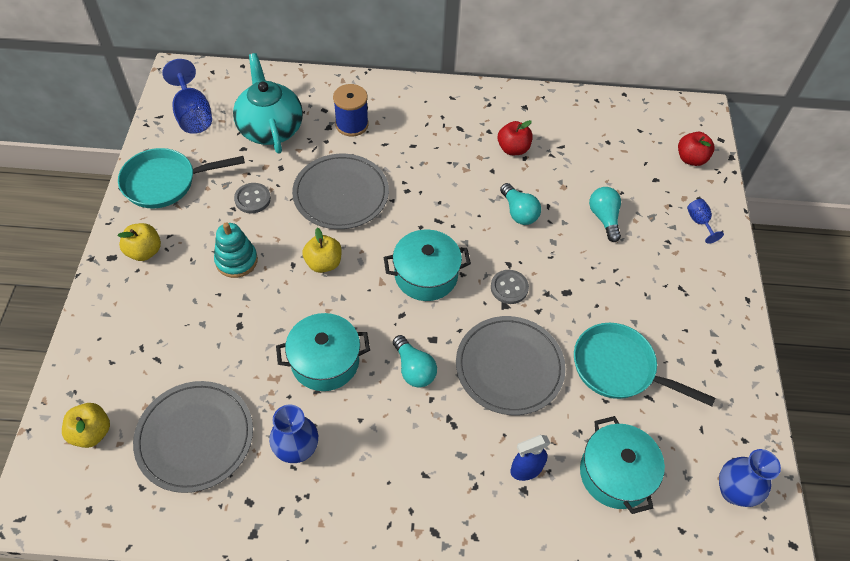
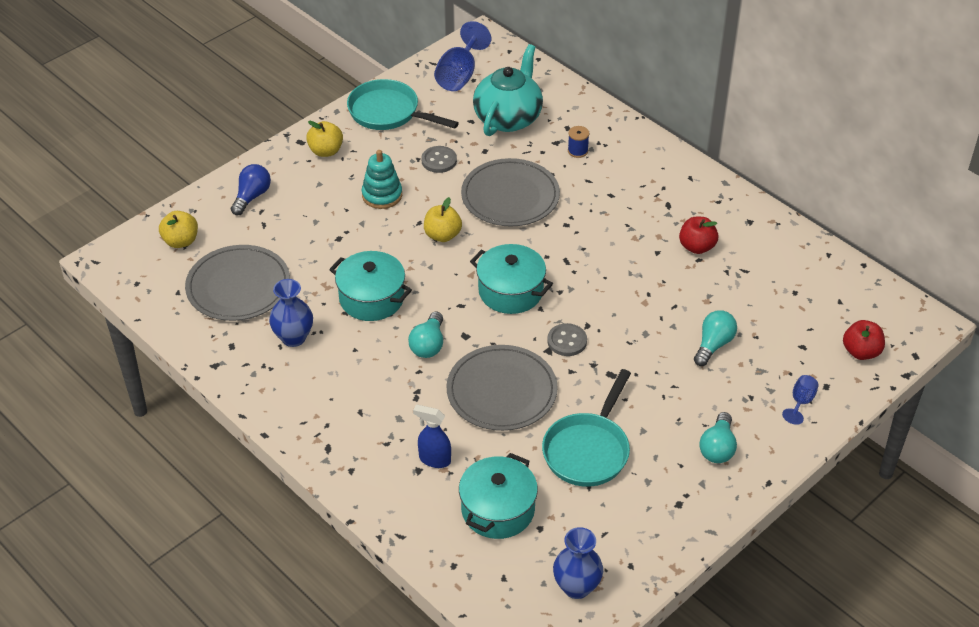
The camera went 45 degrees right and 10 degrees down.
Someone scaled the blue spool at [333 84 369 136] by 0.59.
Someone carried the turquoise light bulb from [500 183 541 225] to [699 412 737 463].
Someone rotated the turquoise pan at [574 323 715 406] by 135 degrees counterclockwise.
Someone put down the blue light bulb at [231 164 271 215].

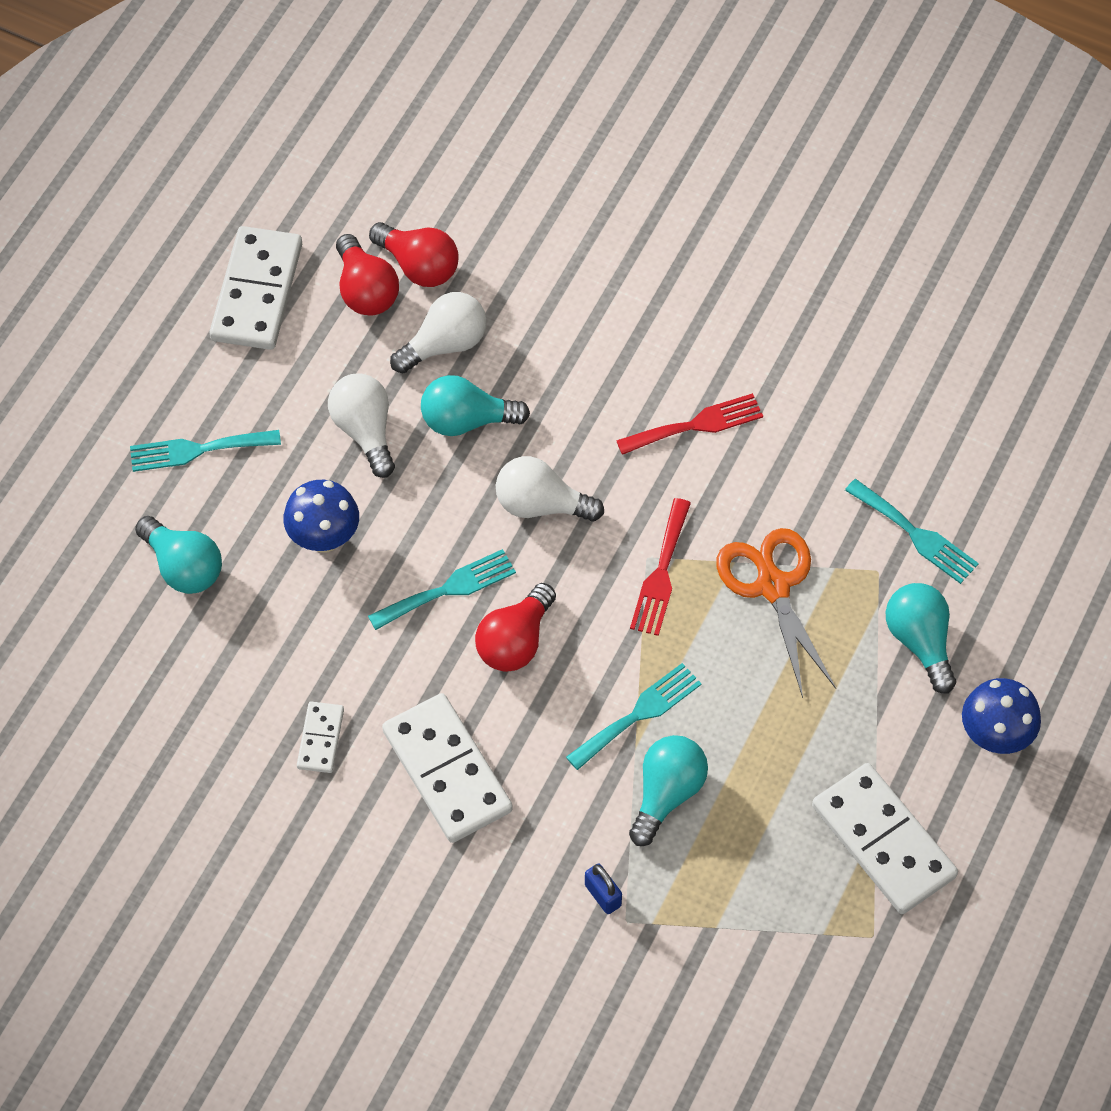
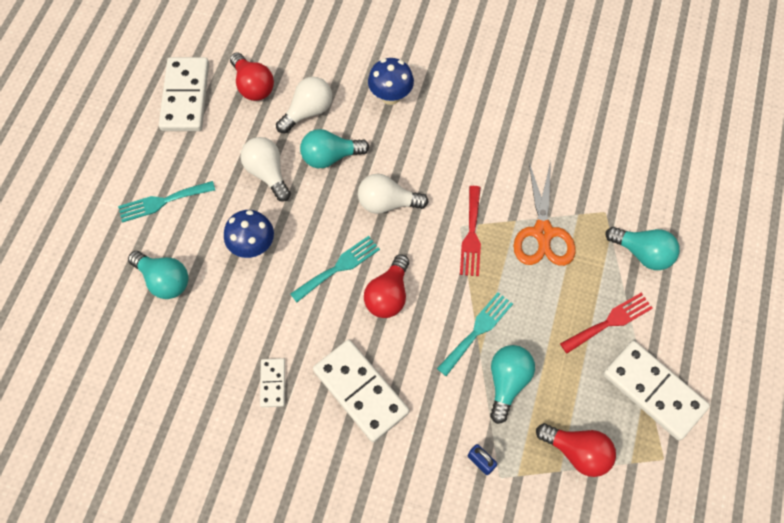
The camera went 10 degrees left and 5 degrees up.
Someone carried the red light bulb from [369 222 459 287] to [536 423 616 477].
Someone carried the red fork from [616 393 763 455] to [560 293 653 353].
Someone took away the turquoise fork at [845 479 979 584].
Someone rotated the orange scissors at [716 528 836 698] by 150 degrees counterclockwise.
Someone rotated the turquoise light bulb at [886 583 956 694] by 150 degrees clockwise.
Someone carried the blue mushroom from [962 678 1041 754] to [368 58 414 105].

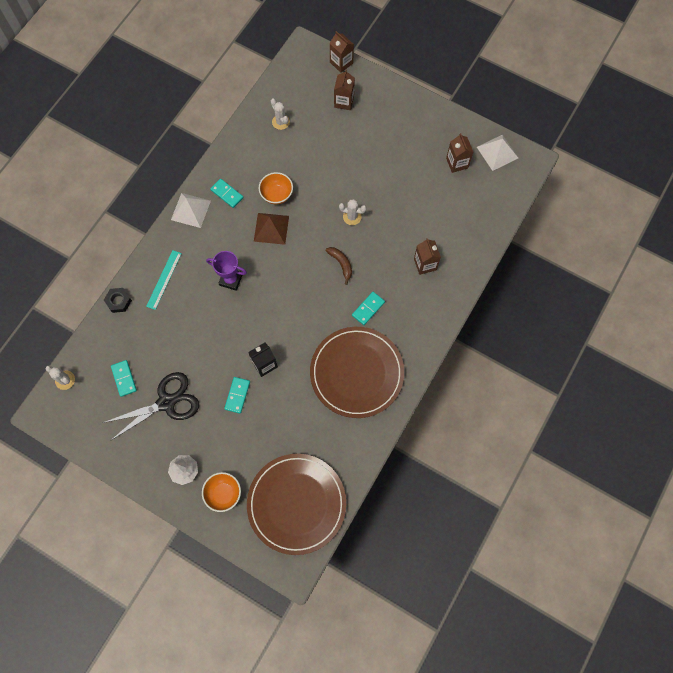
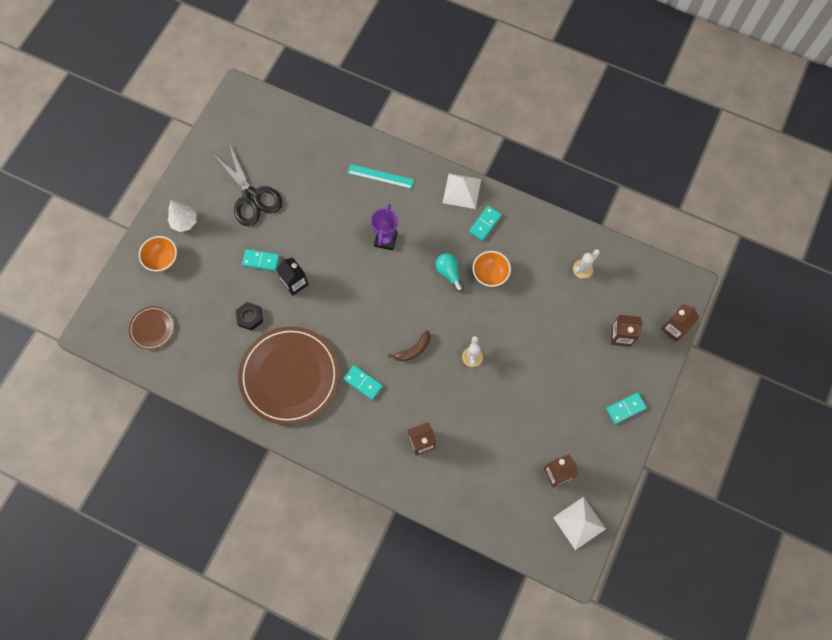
The camera went 85 degrees right and 0 degrees up.
Someone swapped the brown pyramid at [254 213 289 245] for the turquoise light bulb at [435 253 464 292].
Someone carried the black nut from [104 288 132 313] to [236 302 263 331].
Someone carried the turquoise domino from [111 360 137 397] to [606 392 647 424].
Someone took away the white cactus at [46 366 75 390].
Someone scaled the brown plate at [247 454 346 555] by 0.46.

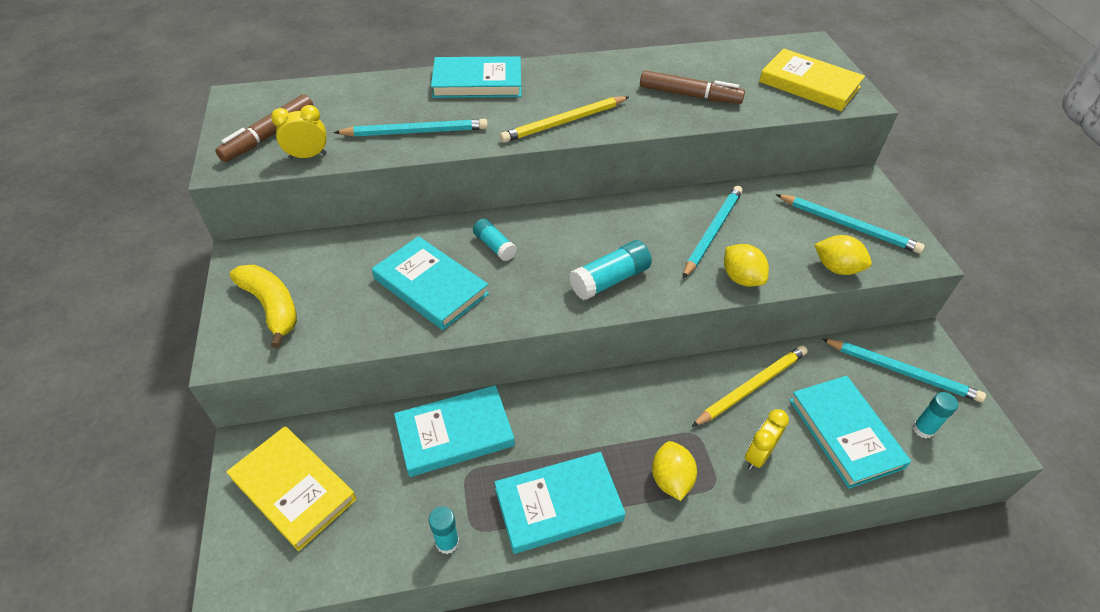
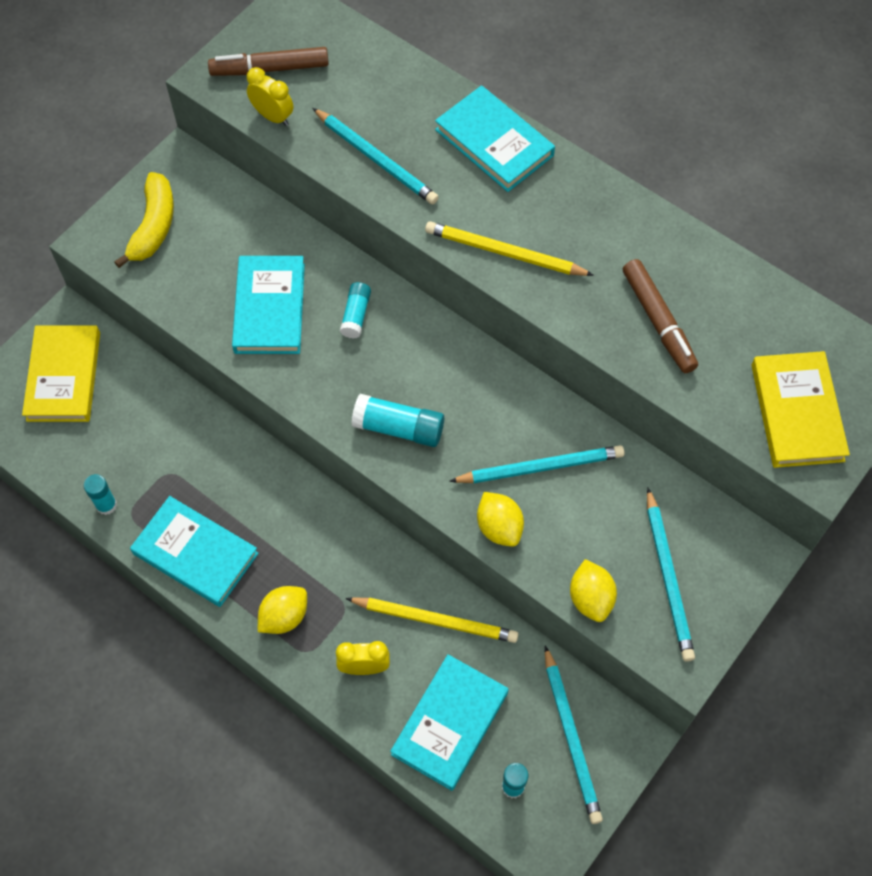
The camera went 50 degrees right and 15 degrees up.
Someone rotated the yellow lemon at [724 244 769 287] by 45 degrees counterclockwise.
Someone took away the turquoise book at [394 385 515 477].

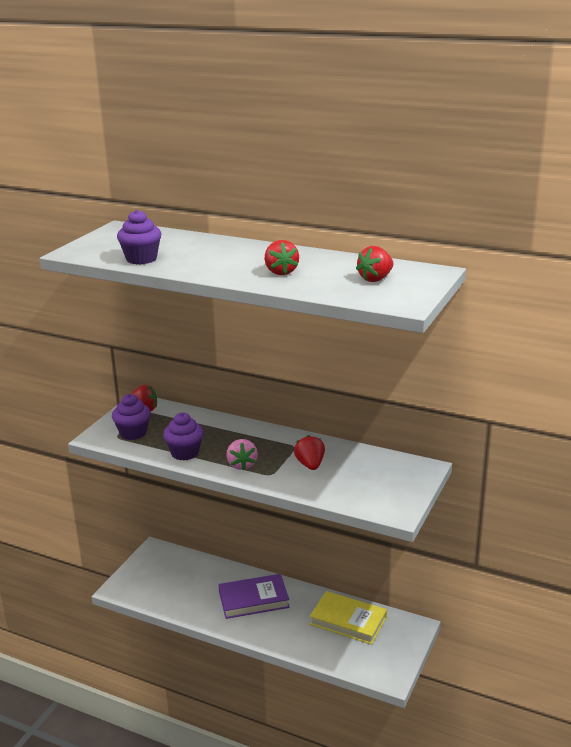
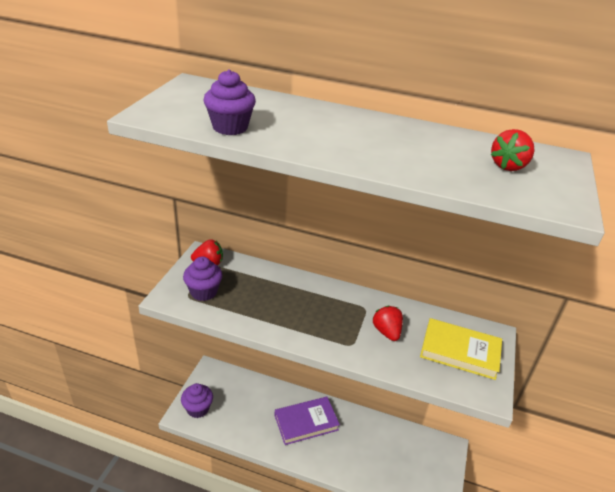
The camera went 10 degrees left and 10 degrees up.
Someone took away the red strawberry at [264 240 299 275].
Someone carried the purple cupcake from [163 412 204 461] to [181 383 213 418].
Someone took away the pink strawberry at [226 439 258 470].
Someone carried the yellow book from [310 591 387 644] to [420 318 502 380].

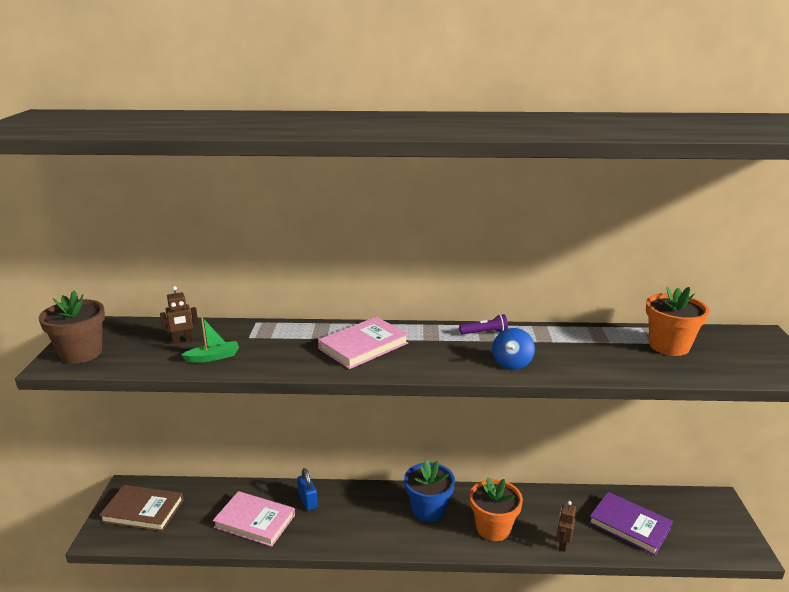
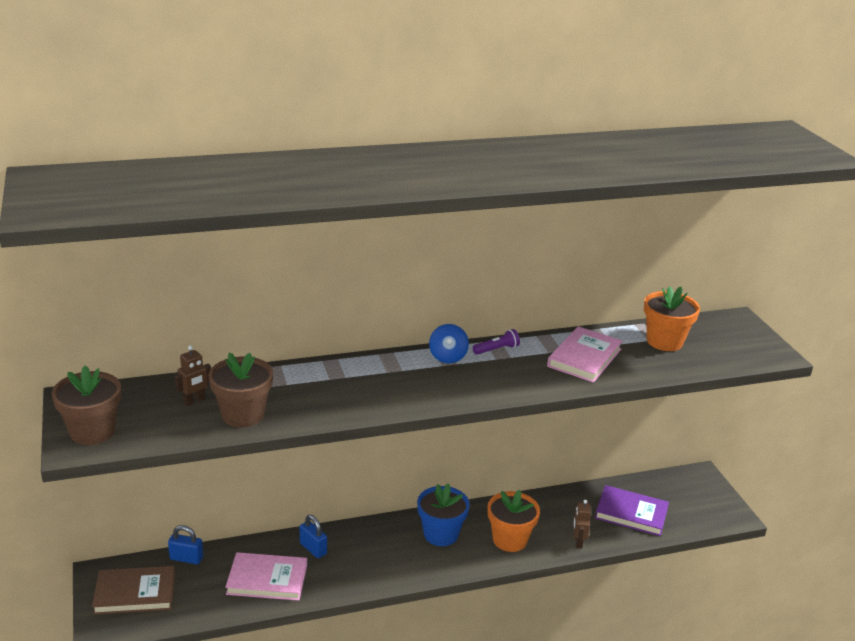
The camera went 20 degrees left and 5 degrees up.
Someone swapped the green boat at [181 317 239 363] for the brown flower pot at [208 353 273 428].
Someone carried the pink book from [318 317 409 369] to [547 326 623 383].
Someone carried the blue spinning top from [492 328 535 370] to [429 324 469 363].
Someone put down the blue padlock at [168 525 203 564].

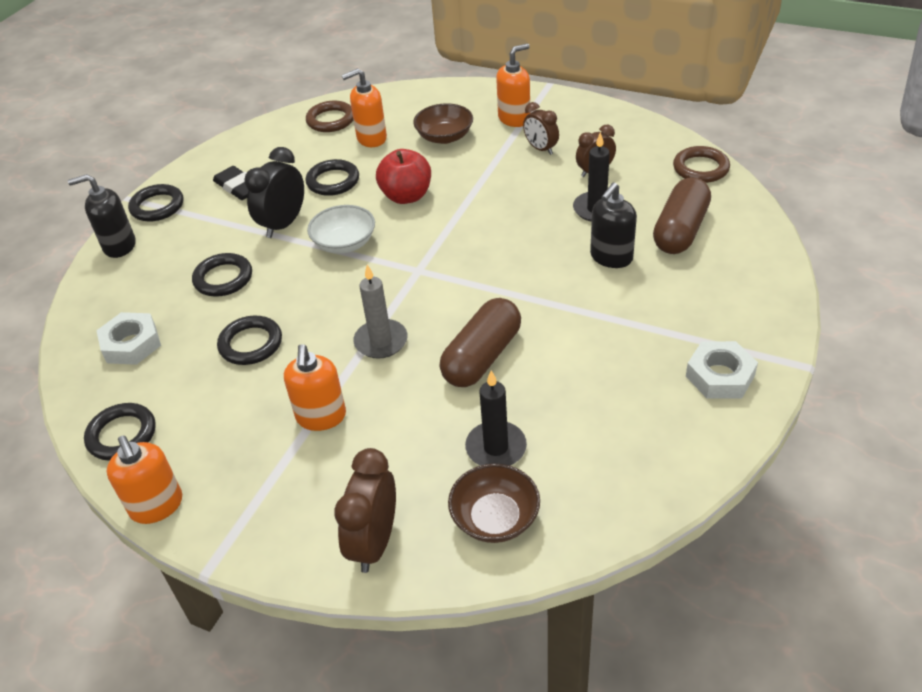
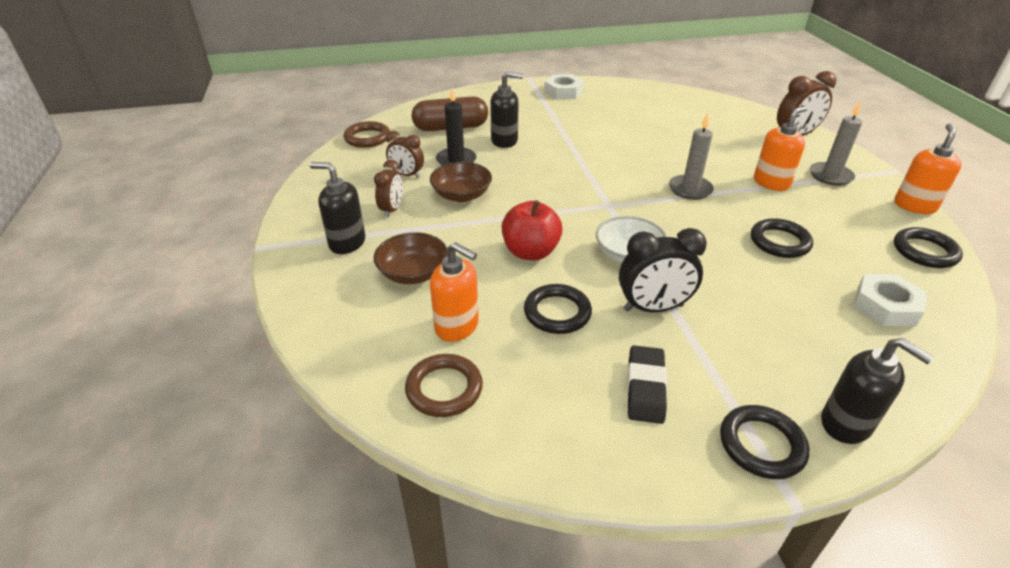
The camera went 130 degrees left and 5 degrees down.
Someone repainted the orange soap dispenser at [496 43 530 127], which became the black soap dispenser at [310 162 365 254].
Someone took away the black ring at [192 253 252 297].
Someone took away the brown capsule at [439 298 521 387].
Someone took away the black candle at [465 370 527 466].
Someone carried the brown bowl from [448 464 540 543] to [430 162 492 202].
Someone put down the grey candle at [810 101 862 186].

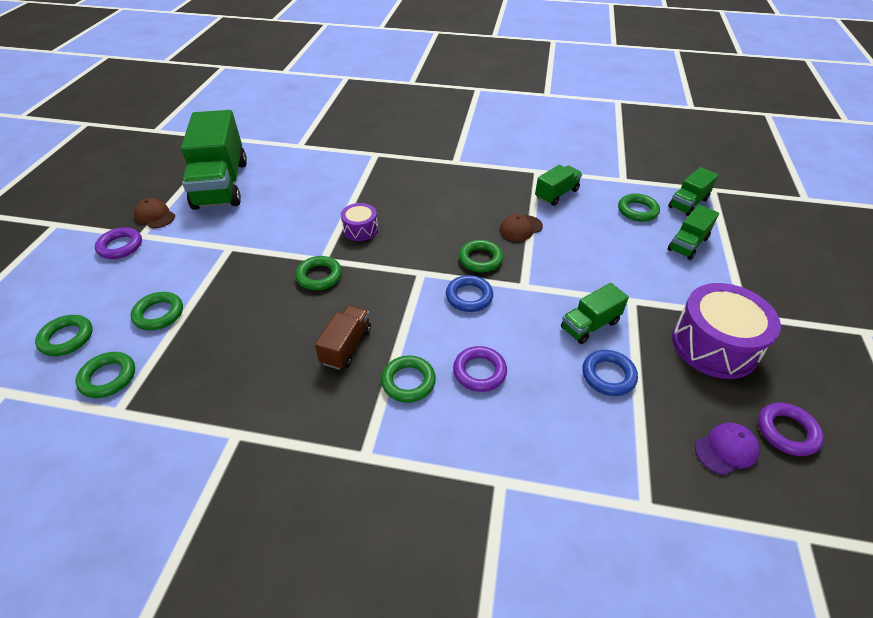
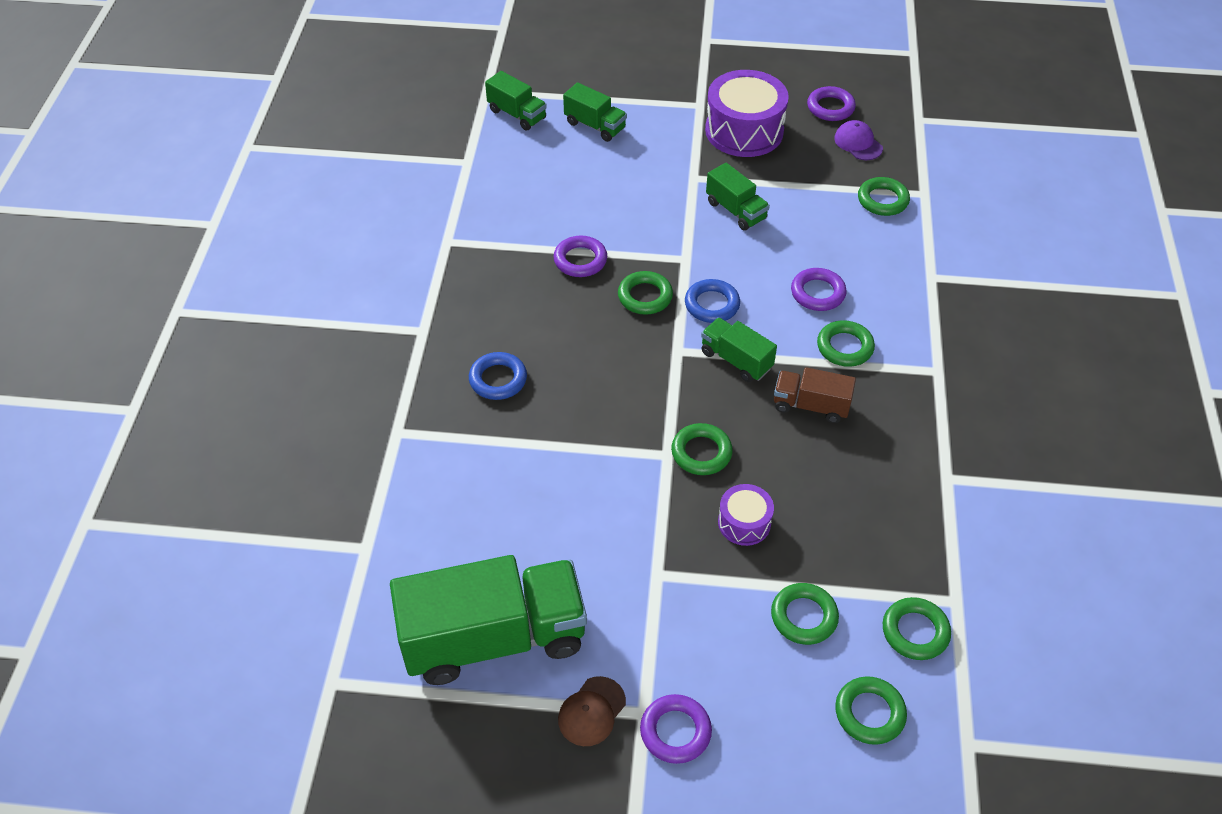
The camera went 95 degrees left and 5 degrees up.
Someone carried the green truck from [535 165 582 206] to [701 318 777 382].
Someone carried the green ring from [618 193 660 222] to [858 177 910 216].
Someone carried the purple drum from [341 203 378 241] to [718 484 774 546].
Someone swapped the brown cap at [500 214 543 241] for the purple ring at [554 236 607 277].
Someone carried the blue ring from [582 350 638 396] to [469 352 527 400].

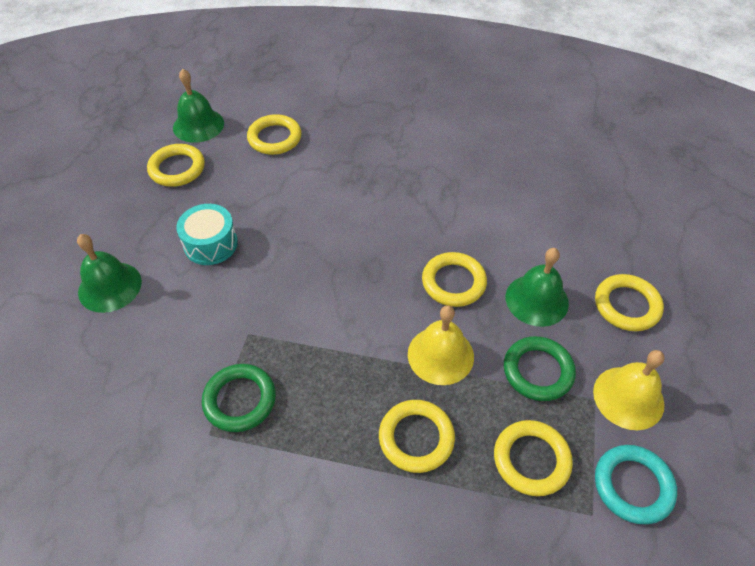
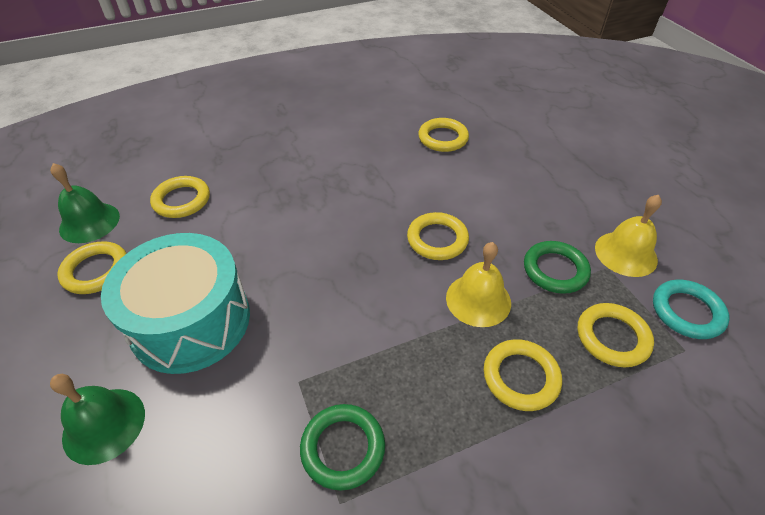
The camera went 35 degrees left and 5 degrees down.
Someone scaled the turquoise drum at [176 204 238 265] by 1.92.
Someone took away the green bell at [506 248 569 327].
Someone carried the yellow ring from [595 274 664 331] to [418 118 469 152].

